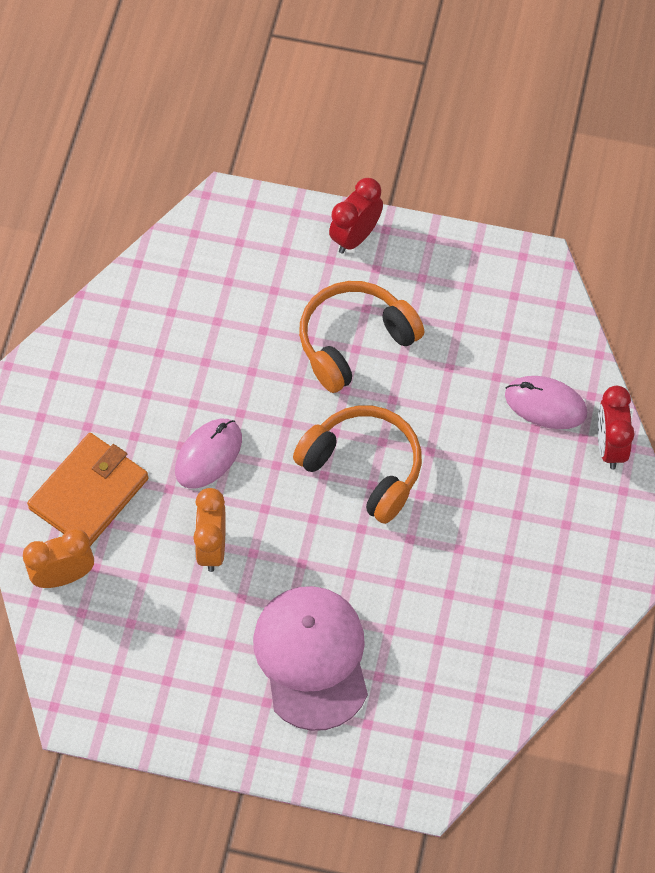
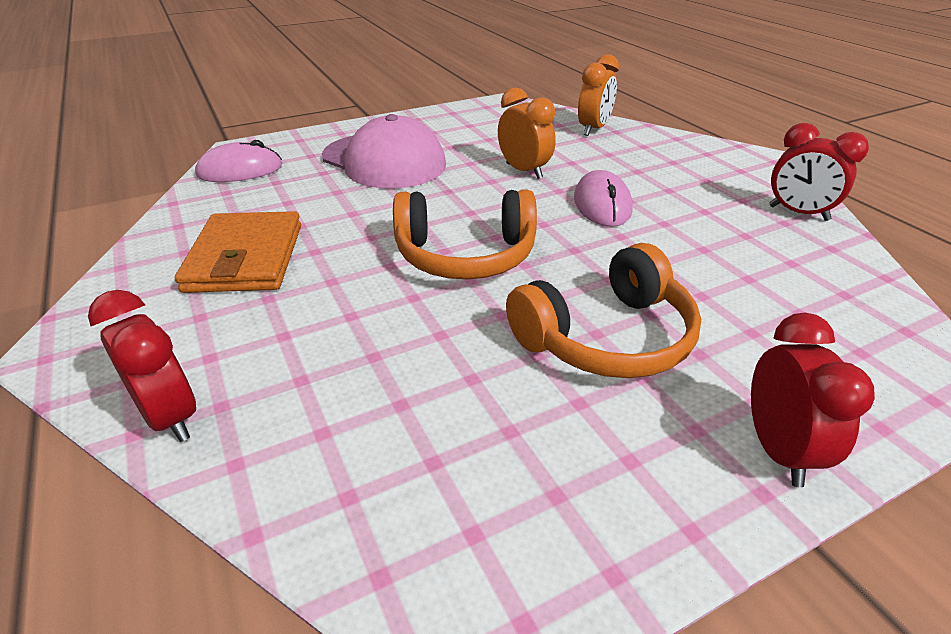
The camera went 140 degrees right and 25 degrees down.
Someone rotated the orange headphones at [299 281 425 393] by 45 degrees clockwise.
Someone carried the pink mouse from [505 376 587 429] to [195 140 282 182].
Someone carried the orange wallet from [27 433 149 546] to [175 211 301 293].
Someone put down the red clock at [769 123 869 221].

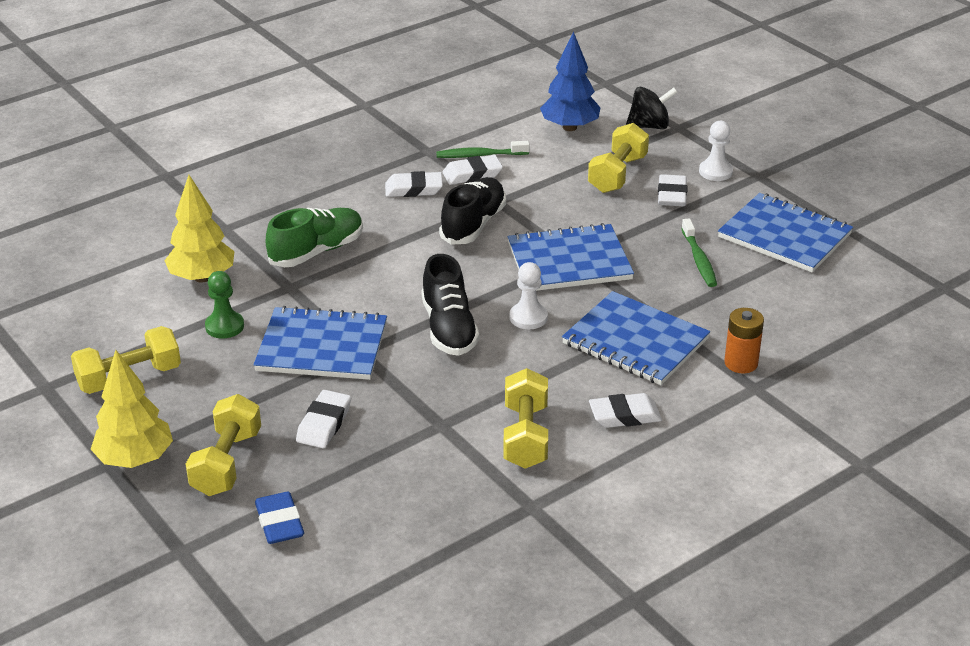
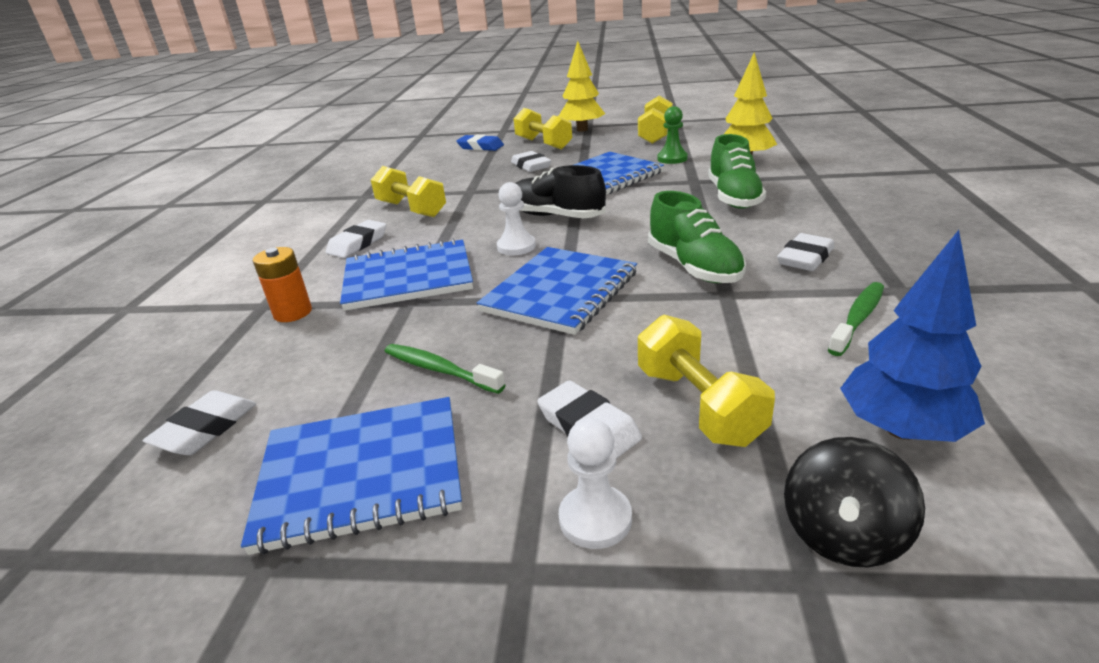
The camera went 135 degrees right and 5 degrees down.
Someone carried the white eraser from [442 155 503 185] to [142 390 256 455].
Someone repainted the black shoe at [439 177 506 245], which became the green shoe at [648 191 746 283].

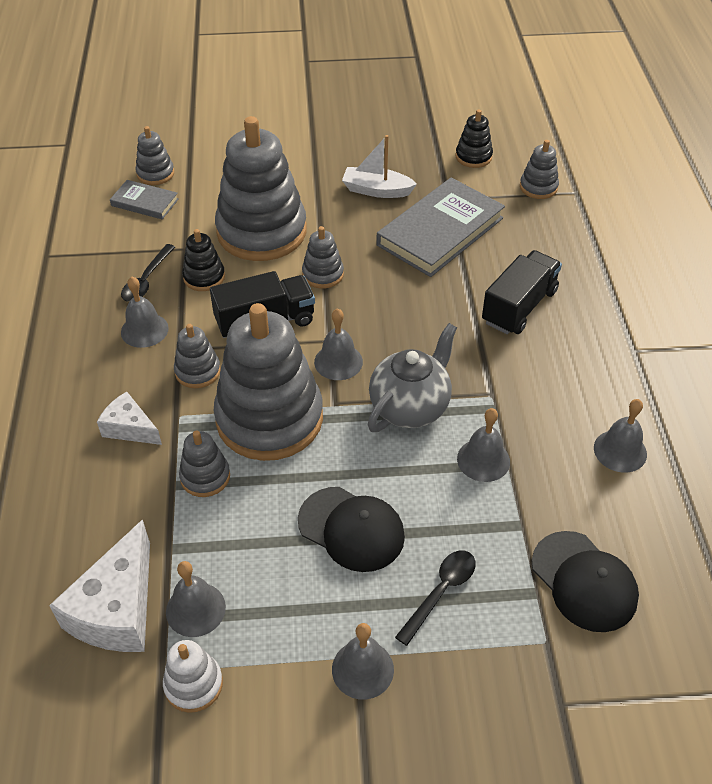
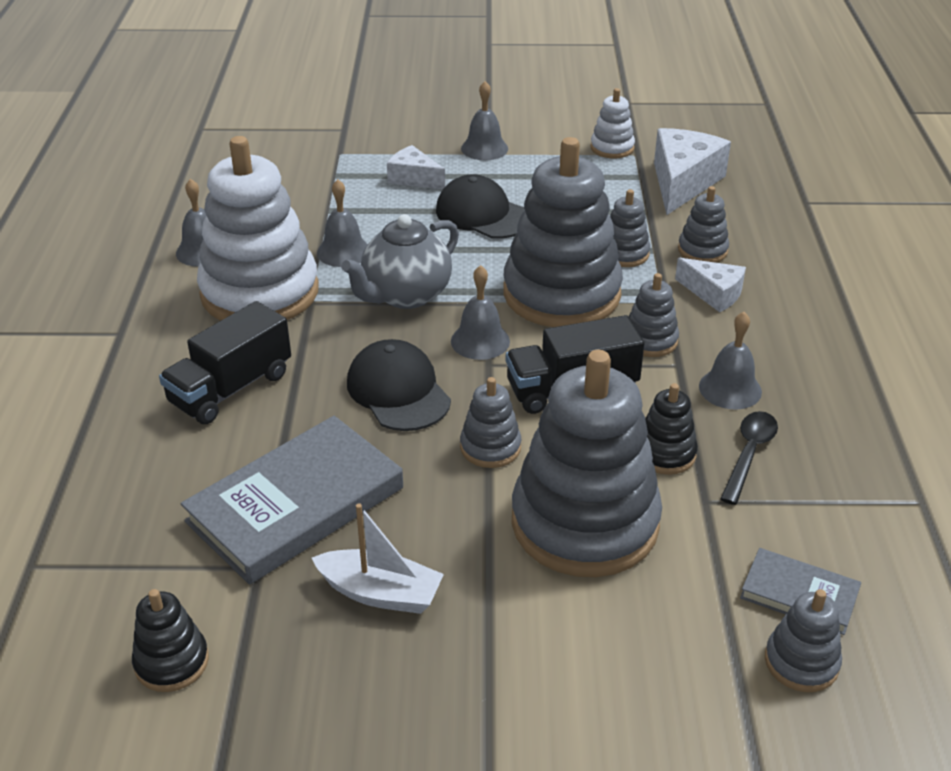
The camera went 175 degrees left and 10 degrees down.
Someone carried the grey stacking toy from [520 140 559 199] to [678 186 729 263].
Someone carried the black cap from [532 531 639 632] to [347 339 451 431].
Someone swapped the black spoon at [395 550 476 646] for the white cheese at [387 145 445 189].
Someone took away the grey bell at [166 561 226 637].
Someone put down the white stacking toy at [197 136 319 321].

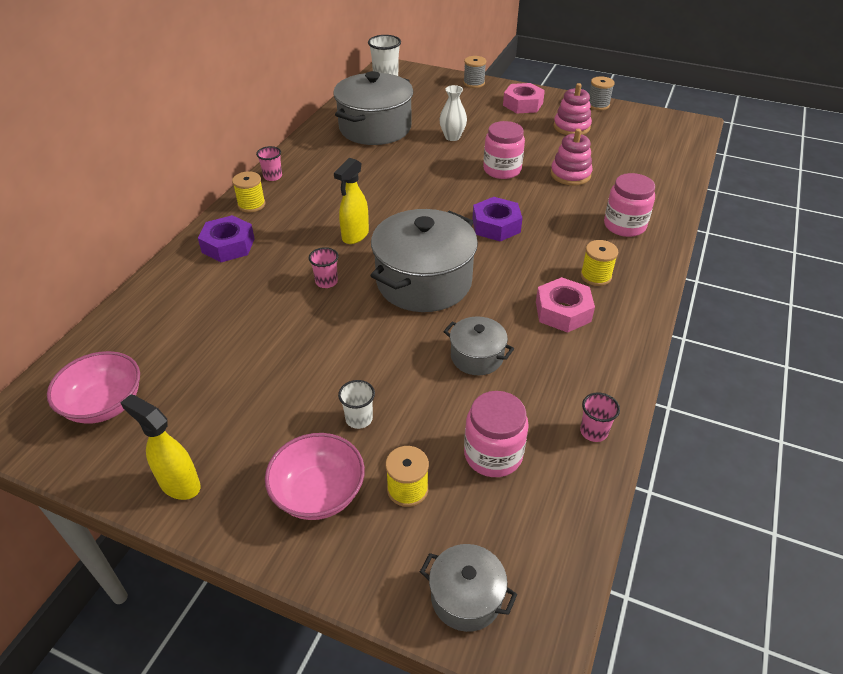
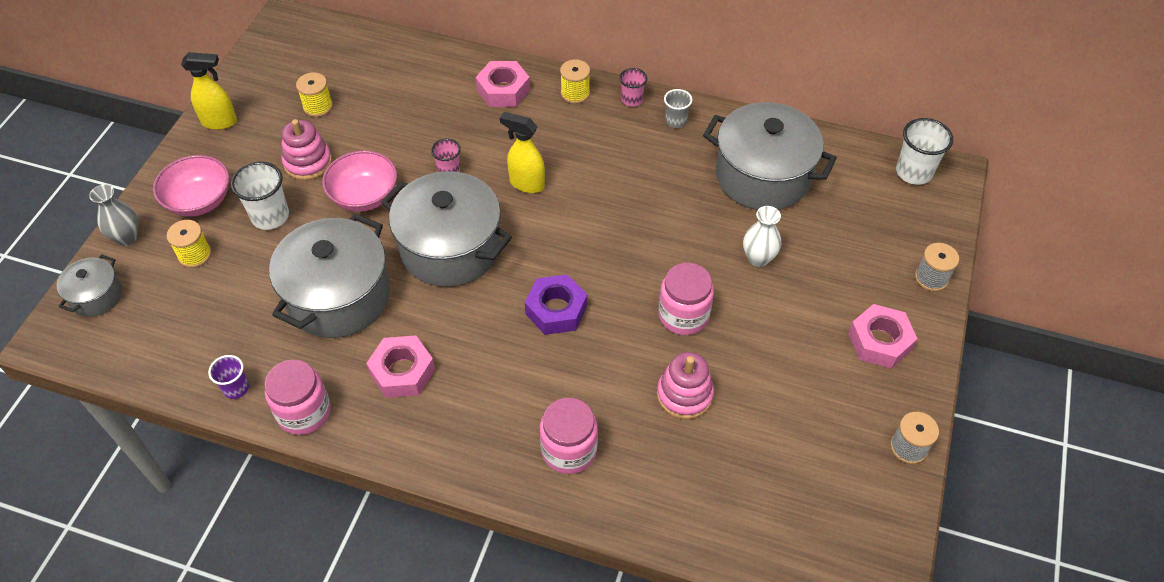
The camera went 85 degrees right and 10 degrees up.
Someone carried the pink stacking toy from [554 83 592 135] to [282 119 332 180].
Someone repainted the purple nut at [198 215 255 262], which became the pink nut at [475 61 530 107].
Someone carried the yellow spool from [581 240 618 286] to [296 73 333 117].
Someone scaled the grey pot at [443 316 514 375] by 2.01.
Someone carried the pink bowl from [47 351 140 424] to [322 150 397 212].
Someone scaled the white cup at [338 380 375 429] by 1.64.
Someone carried the pink jar from [464 391 529 477] to [265 359 331 435].
Someone repainted the pink cup at [580 392 620 442], which became the purple cup at [208 355 249 399].
Someone rotated the yellow spray bottle at [120 394 201 500] by 60 degrees clockwise.
Someone put down the grey cup at [664 89 692 128].
Someone put down the grey vase at [89 184 139 246].

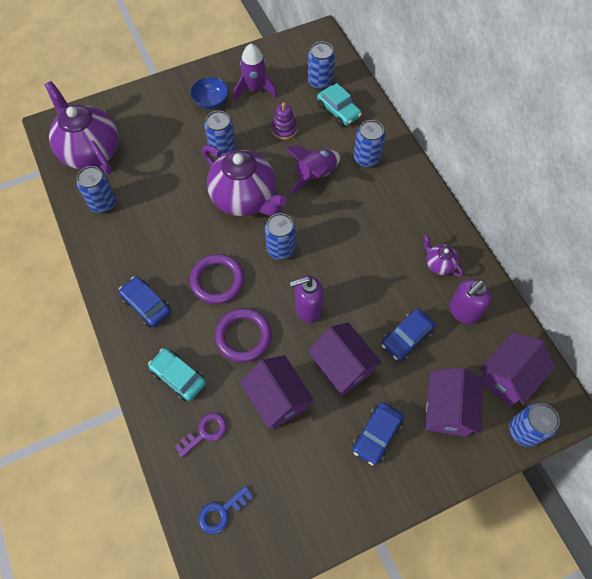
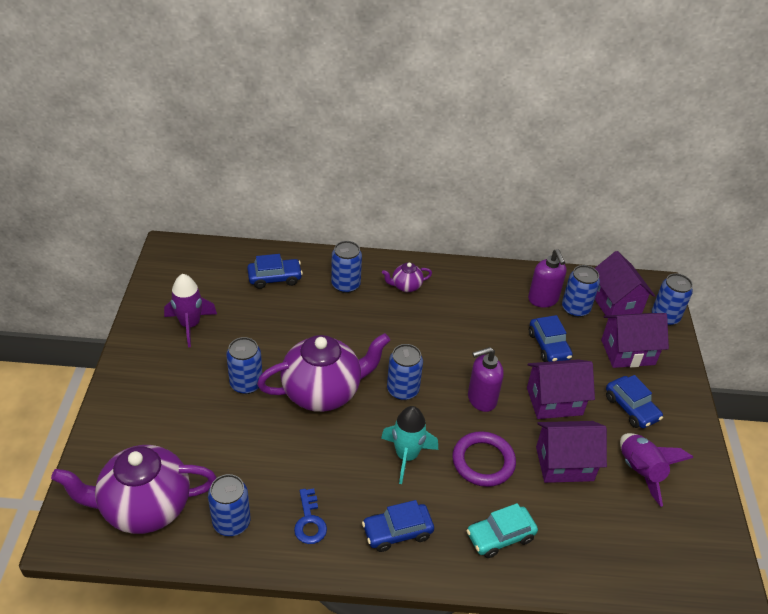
The camera went 65 degrees left and 20 degrees down.
Someone carried the blue can from [308 42 335 90] to [562 265 600 317].
Someone took away the blue bowl at [190 77 228 109].
Someone repainted the turquoise car at [317 83 362 126], which became the blue car at [247 254 303 289].
Someone took away the purple stacking toy at [271 103 297 140].
Someone carried the purple rocket from [286 145 340 194] to [620 433 694 507].
Someone carried the purple teapot from [423 235 463 277] to [382 263 432 292].
Someone swapped the purple ring at [190 254 245 304] for the turquoise rocket at [381 406 438 484].
Someone rotated the purple soap dispenser at [290 275 324 323] by 60 degrees clockwise.
Someone rotated the purple house at [426 367 484 437] by 45 degrees counterclockwise.
Someone took away the purple key at [175 413 227 458].
Someone carried the blue key from [198 485 253 534] to [294 489 327 544].

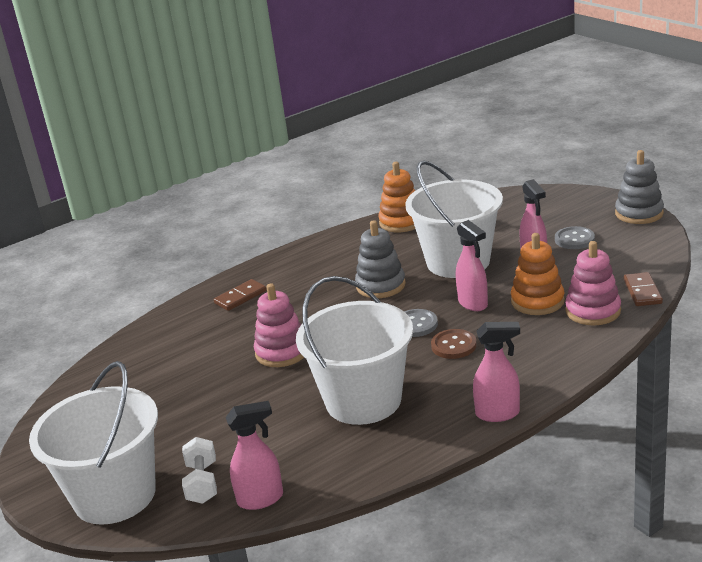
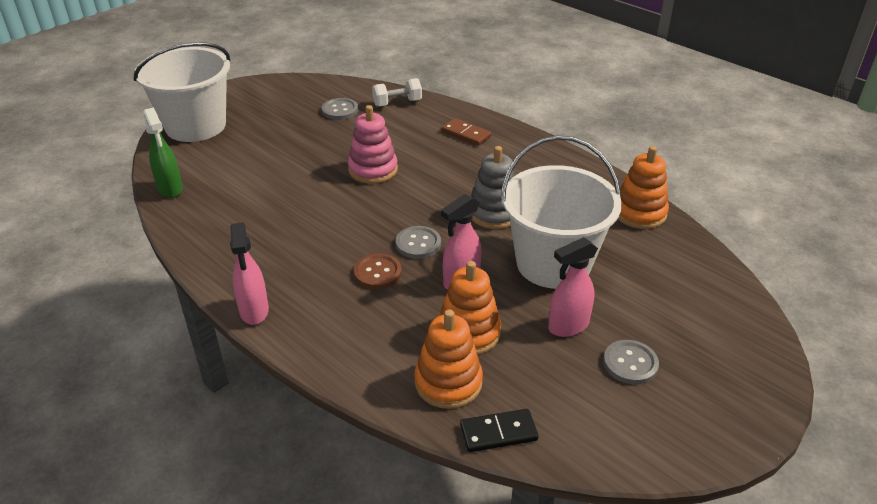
The camera went 75 degrees right and 10 degrees up.
Someone took away the grey stacking toy at [615 150 664 224].
Someone repainted the pink stacking toy at [565 241 621 326], which became the orange stacking toy at [414 309 483 409].
Someone repainted the brown domino at [624 272 663 306], which became the black domino at [460 409 539 452].
Someone took away the white bucket at [296 276 413 425].
Someone repainted the pink spray bottle at [226 401 283 510], which became the green spray bottle at [144 107 183 198].
Someone carried the white dumbbell from [182 437 217 504] to [372 78 422 107].
Someone put down the grey button at [322 98 358 120].

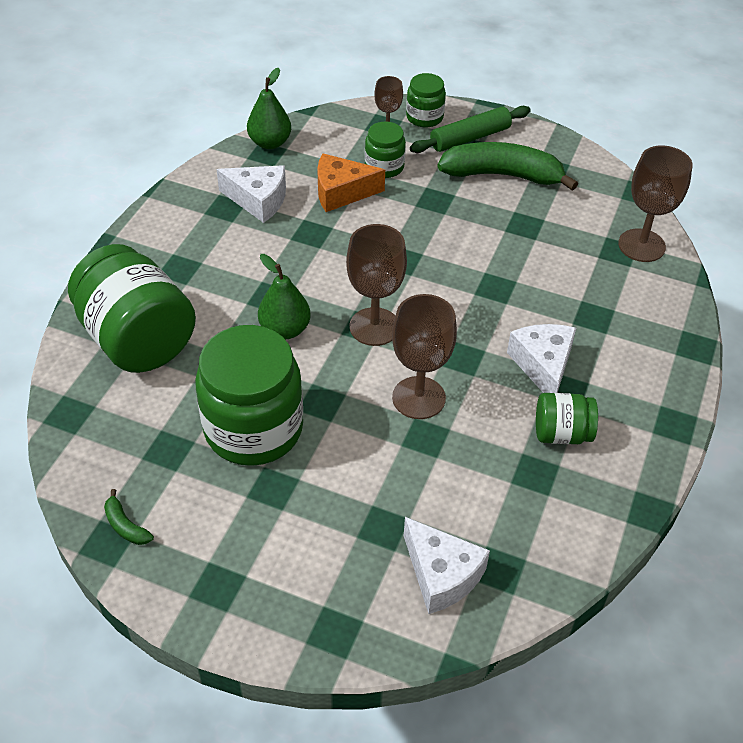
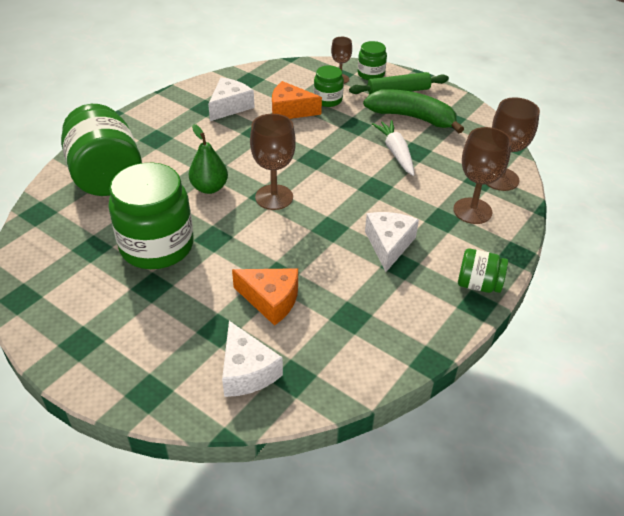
The camera went 15 degrees right and 5 degrees down.
Someone took away the green pear at [247 68 291 149].
Someone rotated the white cheese at [216 165 286 223] by 90 degrees counterclockwise.
Someone carried the brown goblet from [392 294 457 419] to [453 127 511 224].
Someone carried the green jar from [536 393 598 444] to [458 248 508 293].
Someone took away the green banana at [104 489 154 545].
Someone put down the white carrot at [372 120 414 176].
Someone put down the orange cheese at [232 268 298 326].

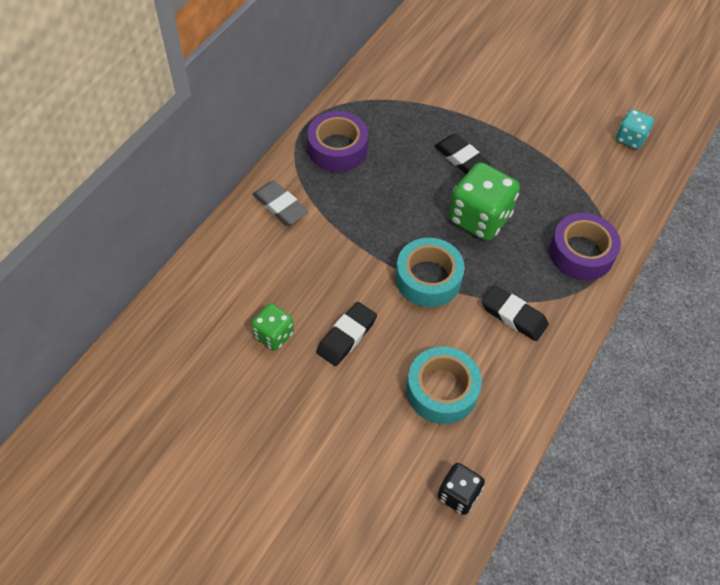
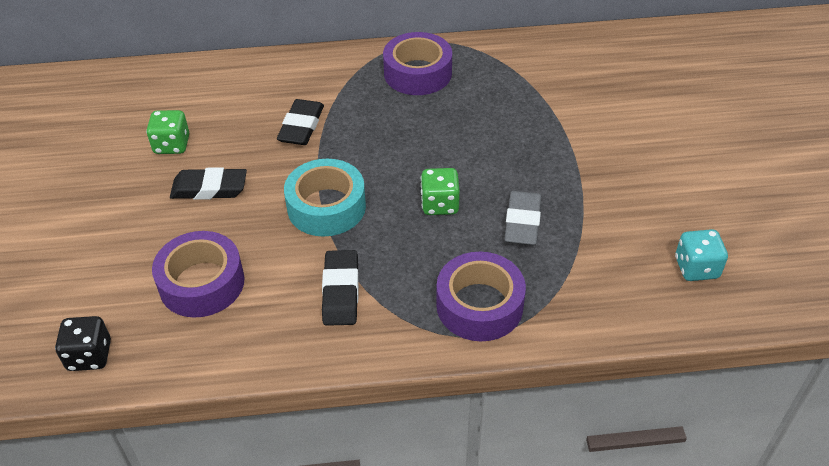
The camera went 55 degrees right and 10 degrees down.
Someone carried the black eraser from [435 134 491 174] to [277 99 324 145].
Someone scaled the green dice at [449 162 520 241] by 0.56.
Someone carried the grey eraser from [253 181 308 226] to [504 191 541 246].
Someone repainted the turquoise tape at [406 346 482 424], which became the purple tape at [152 231 245 318].

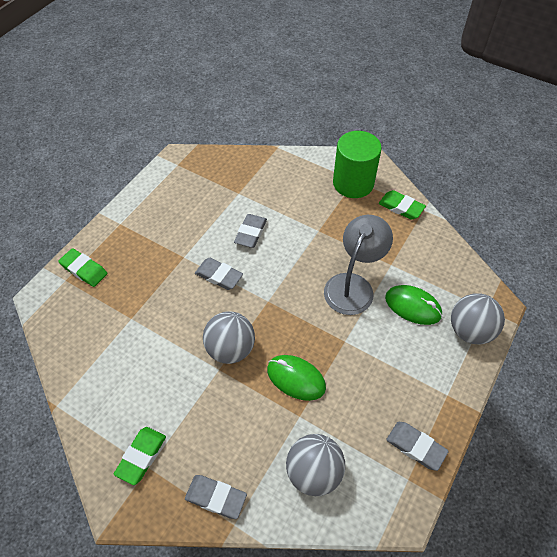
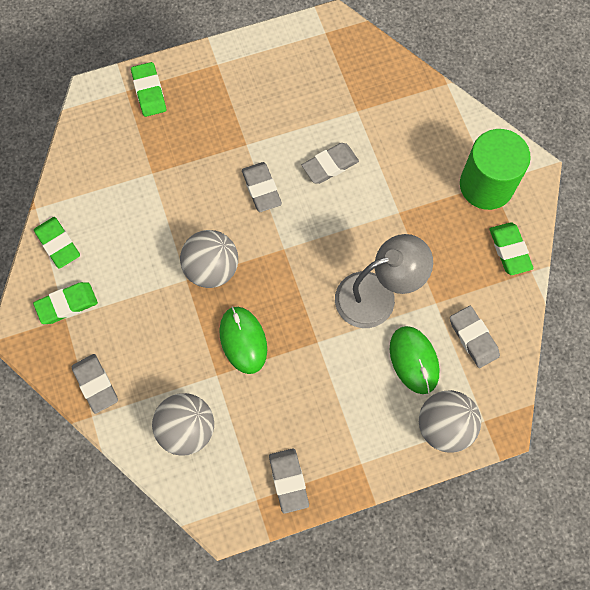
The camera went 40 degrees right and 15 degrees up.
Someone put down the green eraser at [34 217 80 269].
Someone put down the grey eraser at [450 306 500 368].

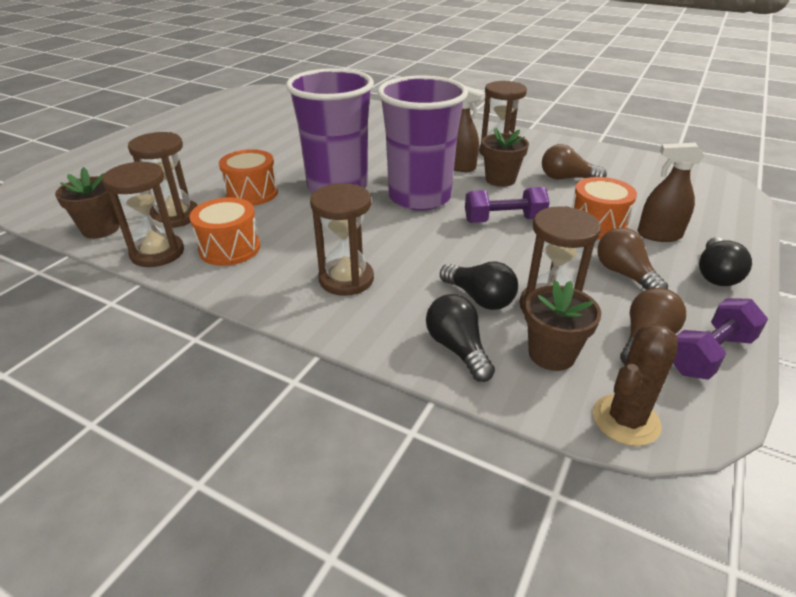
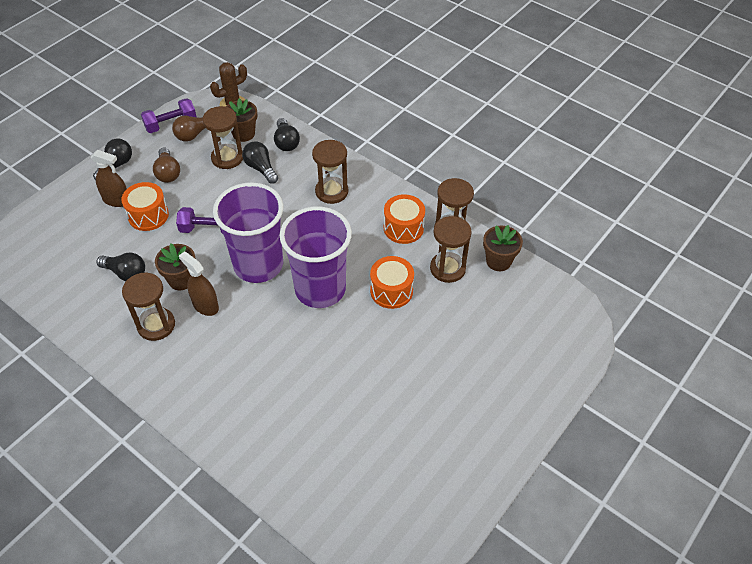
The camera went 170 degrees left and 15 degrees up.
Someone repainted the brown light bulb at [542 144 607 180], which became the black light bulb at [96 253 145 281].

